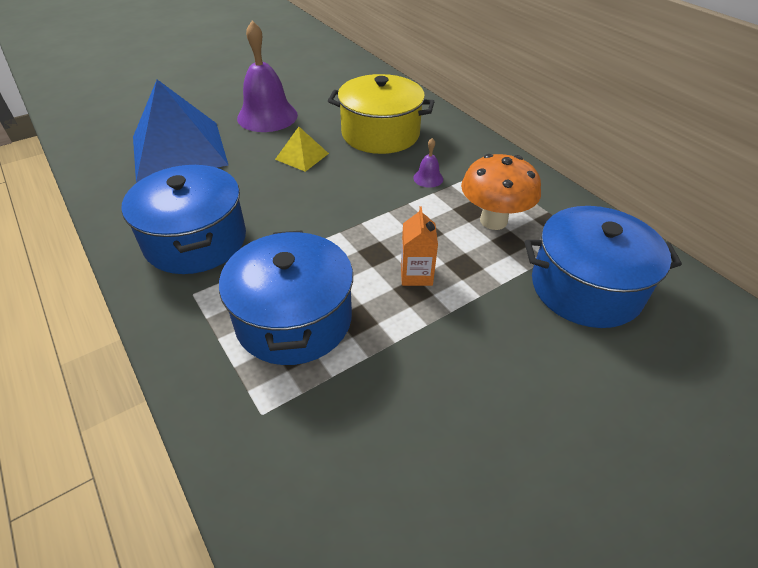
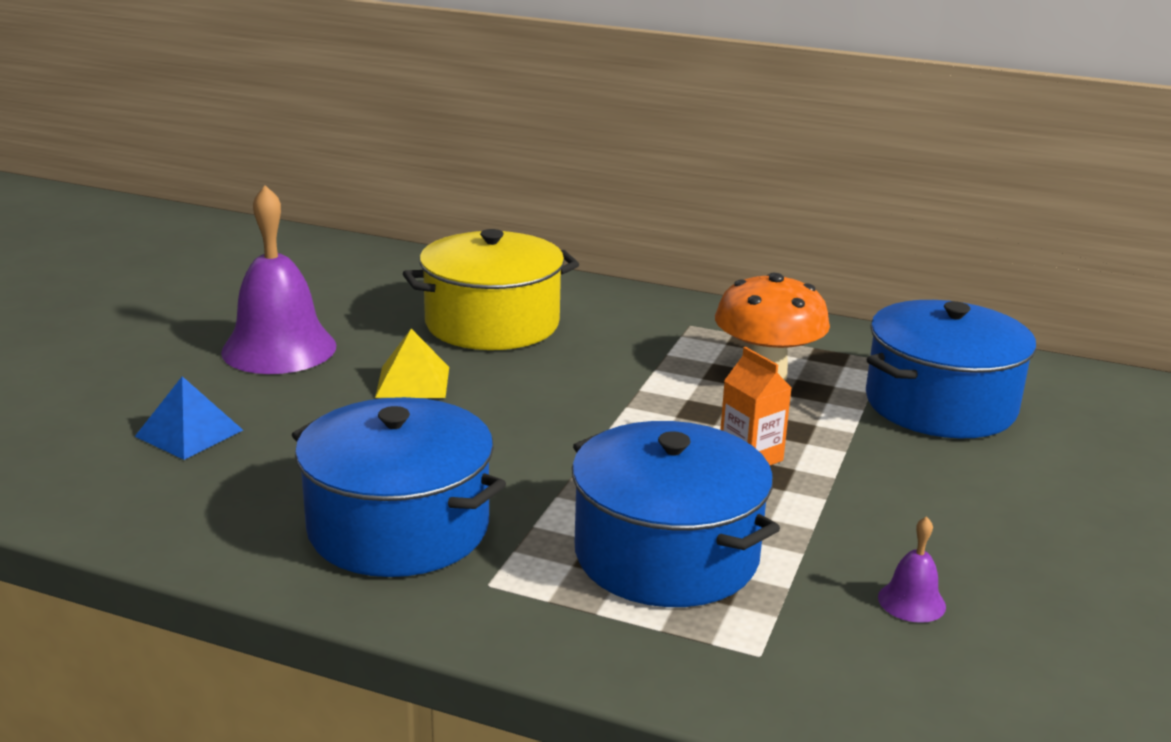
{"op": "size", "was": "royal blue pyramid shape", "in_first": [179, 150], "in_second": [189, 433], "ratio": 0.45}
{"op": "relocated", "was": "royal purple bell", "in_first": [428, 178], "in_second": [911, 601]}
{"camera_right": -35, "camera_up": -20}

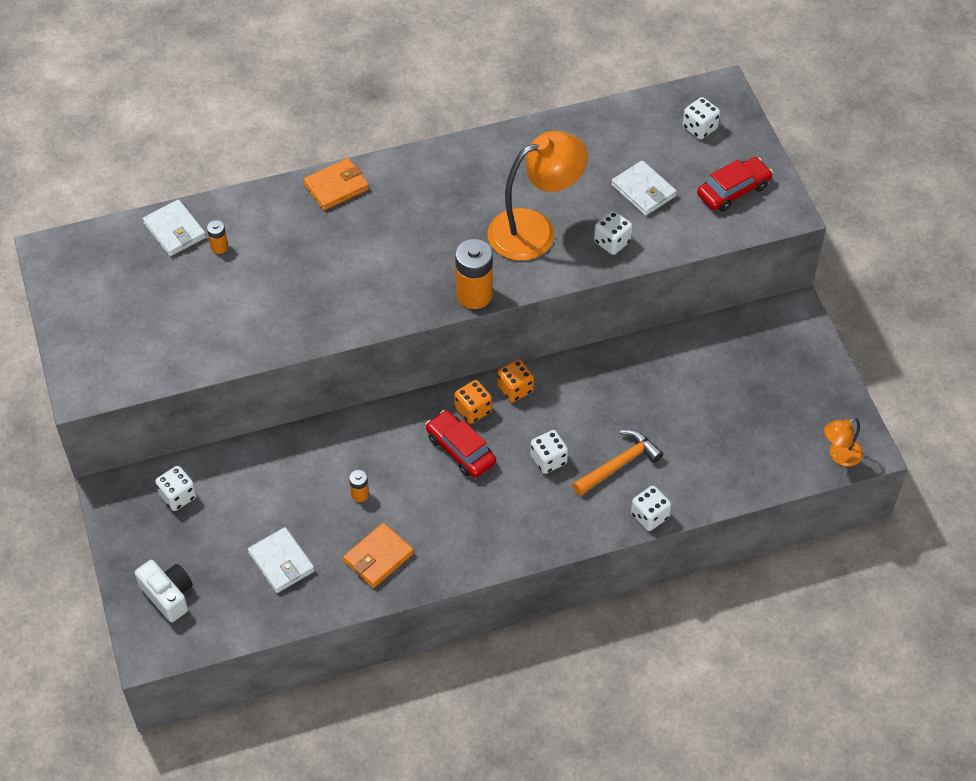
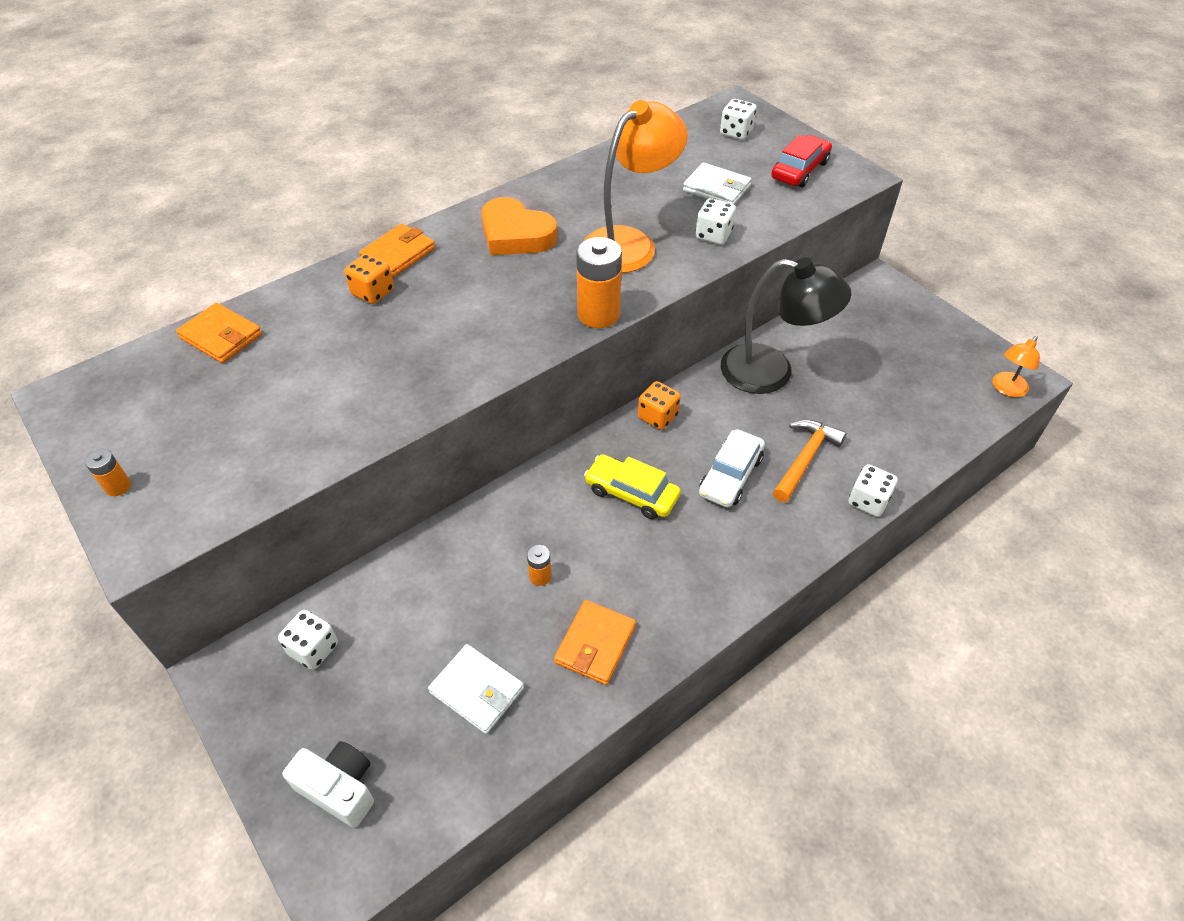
{"op": "relocated", "was": "orange battery", "in_first": [219, 247], "in_second": [118, 487]}
{"op": "colour", "was": "pure white wallet", "now": "orange wallet", "in_first": [174, 231], "in_second": [221, 336]}
{"op": "relocated", "was": "orange dice", "in_first": [473, 410], "in_second": [373, 292]}
{"op": "appeared", "now": "orange love heart", "in_second": [516, 235]}
{"op": "colour", "was": "crimson automobile", "now": "yellow automobile", "in_first": [460, 450], "in_second": [631, 493]}
{"op": "exchanged", "was": "pure white dice", "now": "pure white automobile", "in_first": [548, 460], "in_second": [730, 476]}
{"op": "appeared", "now": "black lamp", "in_second": [771, 372]}
{"camera_right": -20, "camera_up": -5}

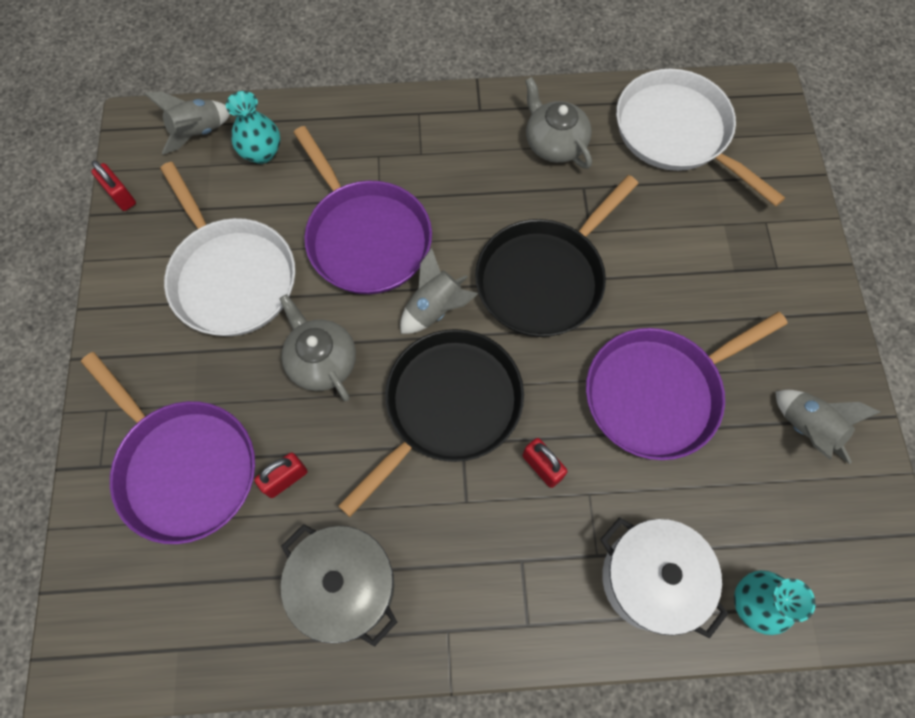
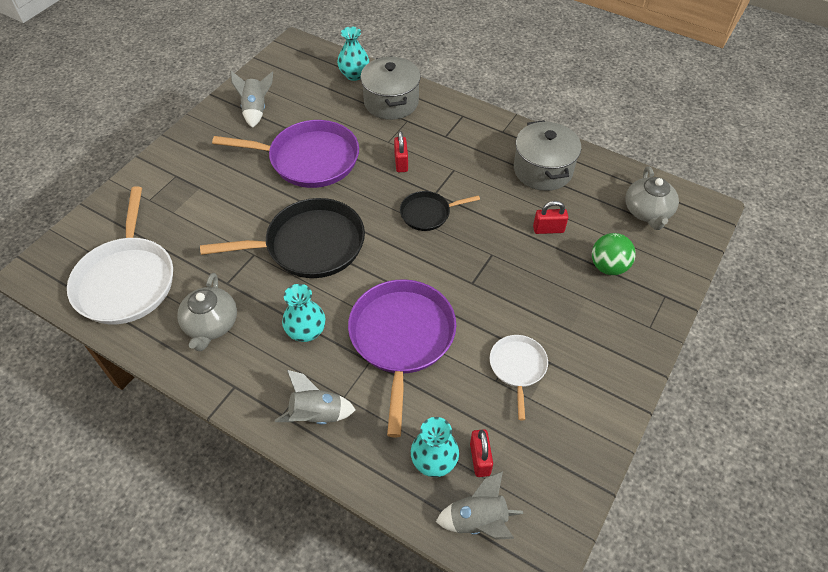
{"op": "relocated", "was": "gray toy rocket", "in_first": [435, 309], "in_second": [316, 414]}
{"op": "appeared", "now": "teal flower vase", "in_second": [306, 332]}
{"op": "colour", "was": "pure white cooking pot", "now": "gray cooking pot", "in_first": [650, 579], "in_second": [391, 102]}
{"op": "size", "was": "black skillet", "in_first": [448, 406], "in_second": [428, 213], "ratio": 0.53}
{"op": "relocated", "was": "crimson padlock", "in_first": [121, 196], "in_second": [480, 459]}
{"op": "size", "was": "pure white skillet", "in_first": [232, 277], "in_second": [517, 367], "ratio": 0.53}
{"op": "exchanged", "was": "royal purple skillet", "now": "emerald ball", "in_first": [184, 467], "in_second": [608, 266]}
{"op": "relocated", "was": "gray china teapot", "in_first": [321, 361], "in_second": [647, 212]}
{"camera_right": -145, "camera_up": -15}

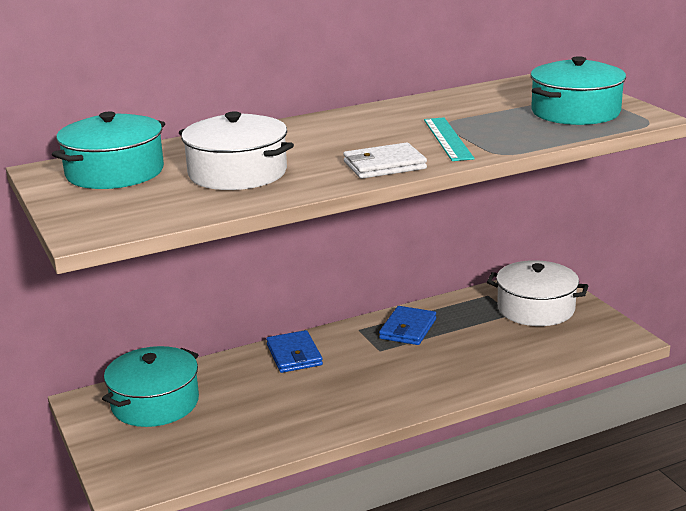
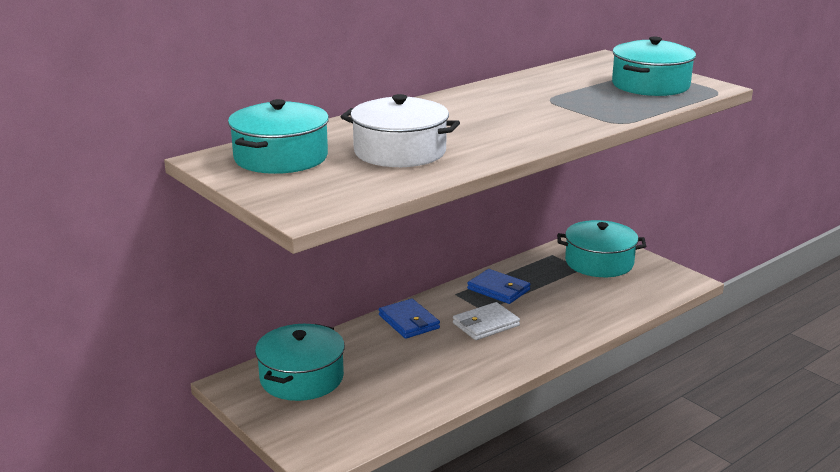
{"op": "relocated", "was": "pure white wallet", "in_first": [384, 165], "in_second": [485, 324]}
{"op": "spun", "was": "royal blue wallet", "in_first": [408, 329], "in_second": [498, 289], "clockwise": -60}
{"op": "colour", "was": "pure white cooking pot", "now": "teal cooking pot", "in_first": [536, 308], "in_second": [599, 262]}
{"op": "missing", "was": "teal straightedge", "in_first": [447, 139]}
{"camera_right": -15, "camera_up": 0}

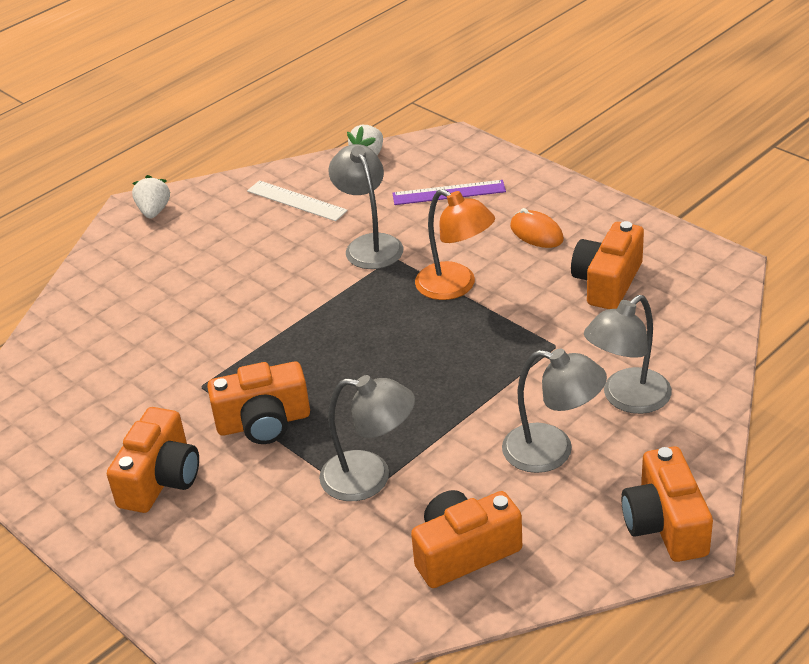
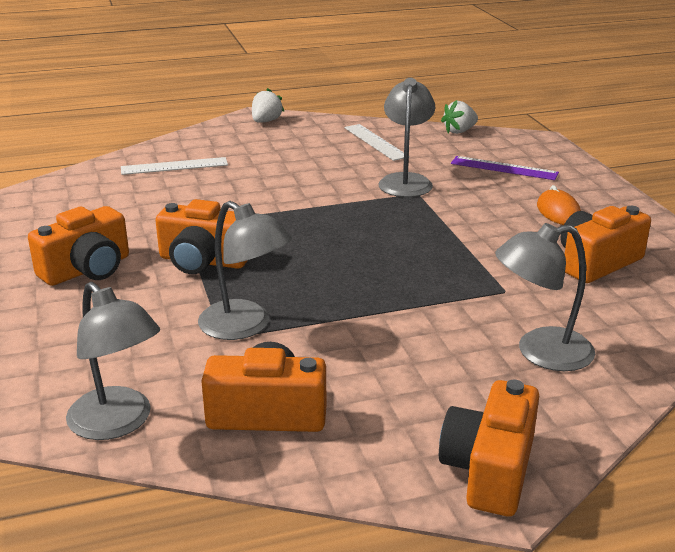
{"op": "relocated", "was": "gray lamp", "in_first": [552, 451], "in_second": [118, 423]}
{"op": "appeared", "now": "pure white straightedge", "in_second": [174, 166]}
{"op": "missing", "was": "orange lamp", "in_first": [455, 287]}
{"camera_right": 25, "camera_up": -10}

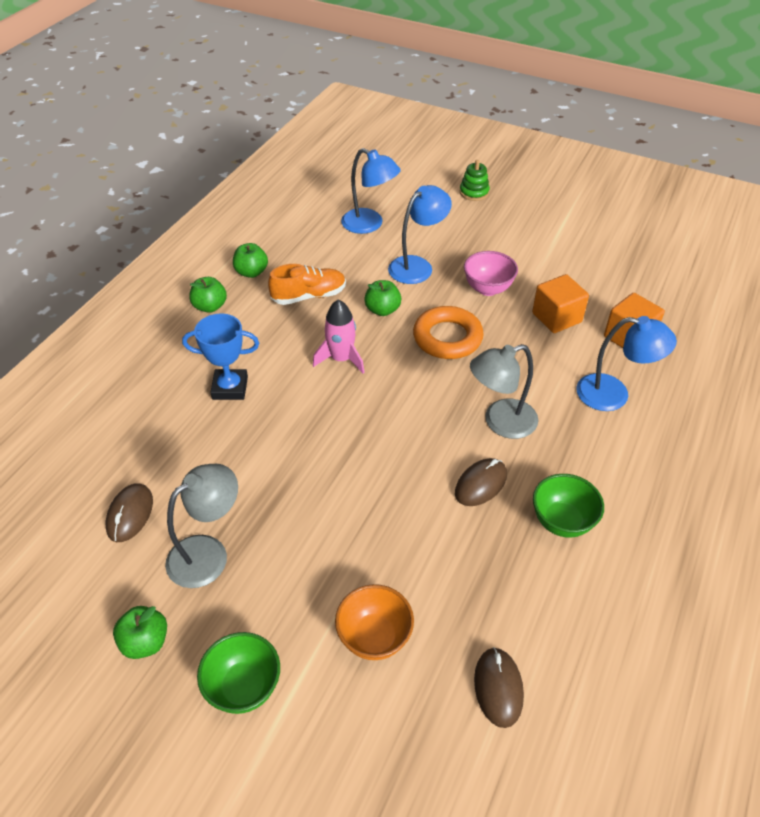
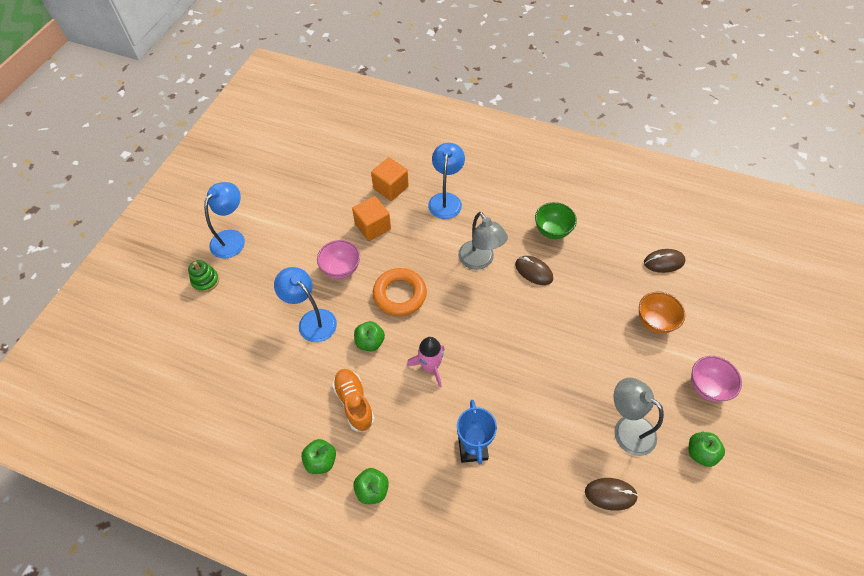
{"op": "relocated", "was": "royal blue lamp", "in_first": [369, 224], "in_second": [232, 238]}
{"op": "colour", "was": "emerald serving bowl", "now": "pink serving bowl", "in_first": [244, 687], "in_second": [707, 387]}
{"camera_right": -95, "camera_up": 10}

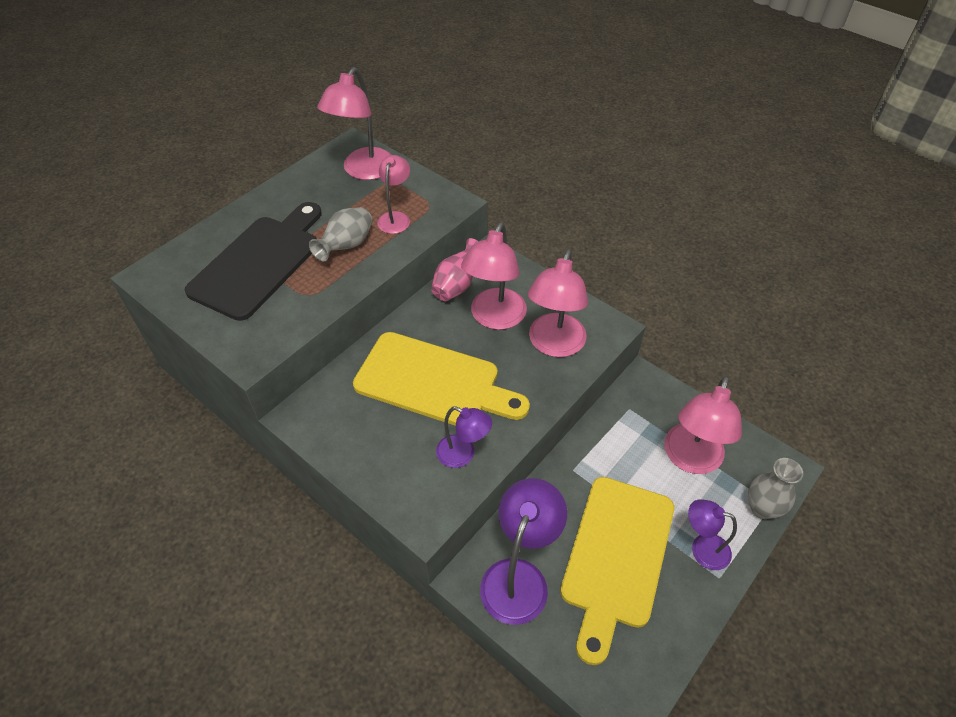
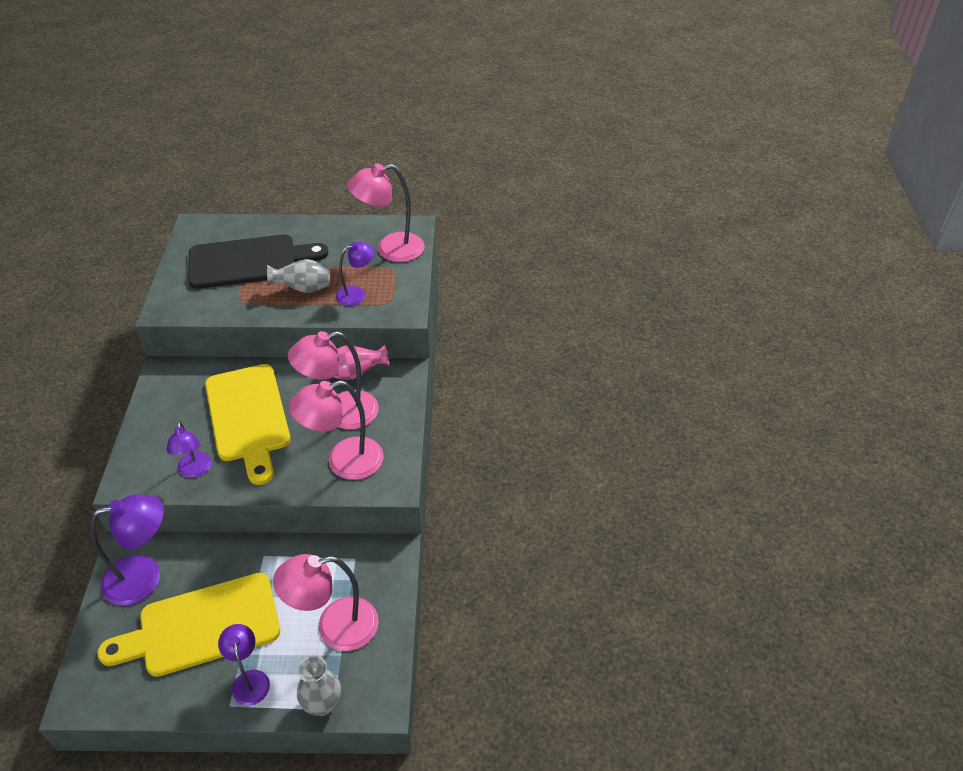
{"op": "colour", "was": "pink lamp", "now": "royal purple lamp", "in_first": [396, 218], "in_second": [357, 294]}
{"camera_right": 50, "camera_up": -5}

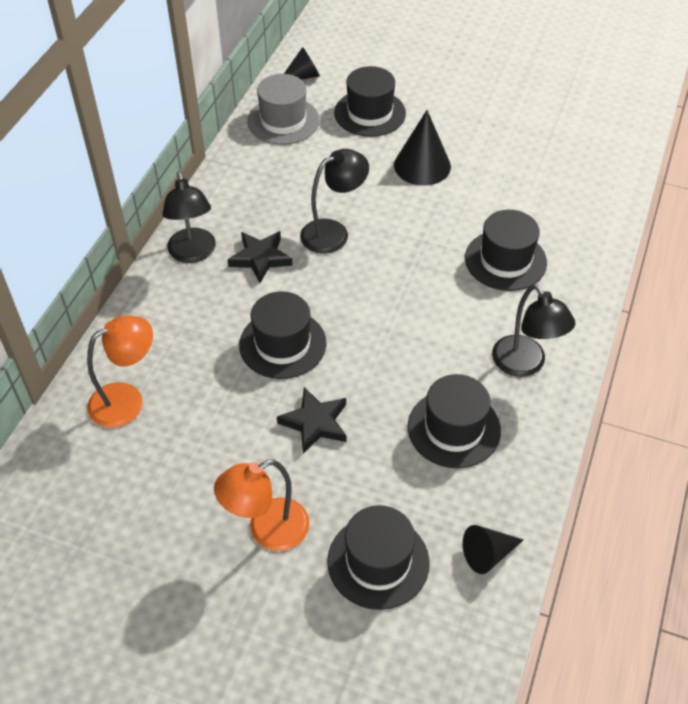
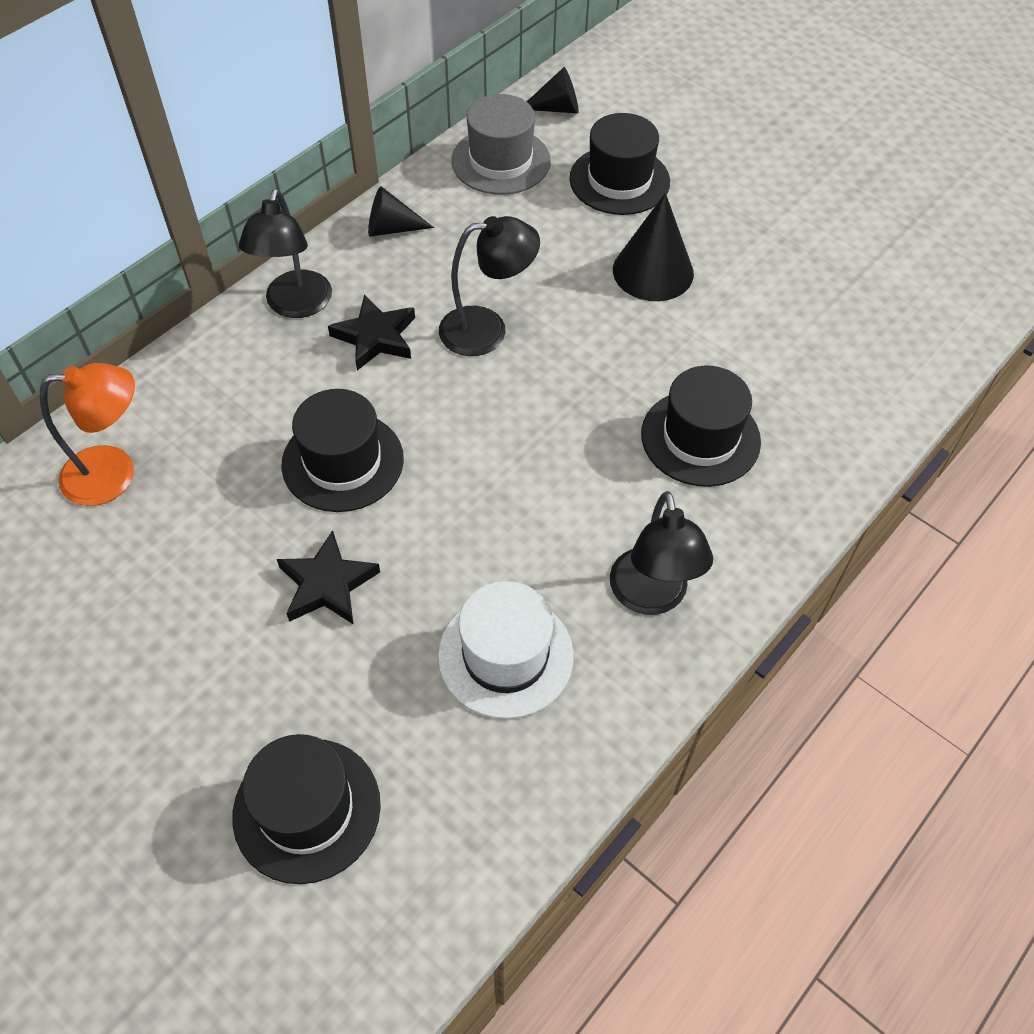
{"op": "relocated", "was": "black cone shape", "in_first": [487, 554], "in_second": [391, 228]}
{"op": "colour", "was": "black top hat", "now": "pure white top hat", "in_first": [454, 428], "in_second": [505, 656]}
{"op": "missing", "was": "orange lamp", "in_first": [267, 530]}
{"camera_right": 20, "camera_up": 5}

